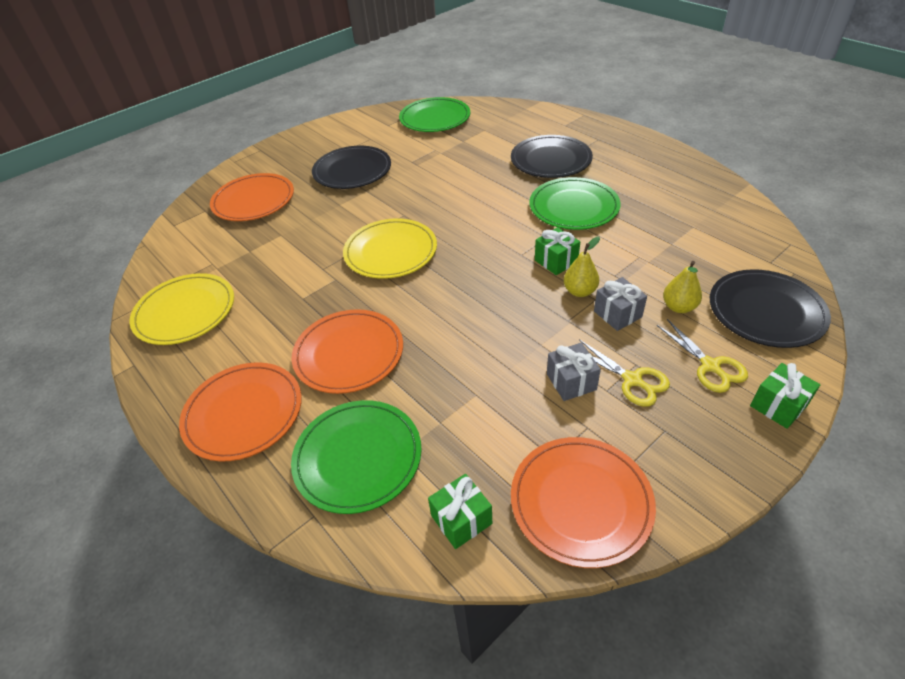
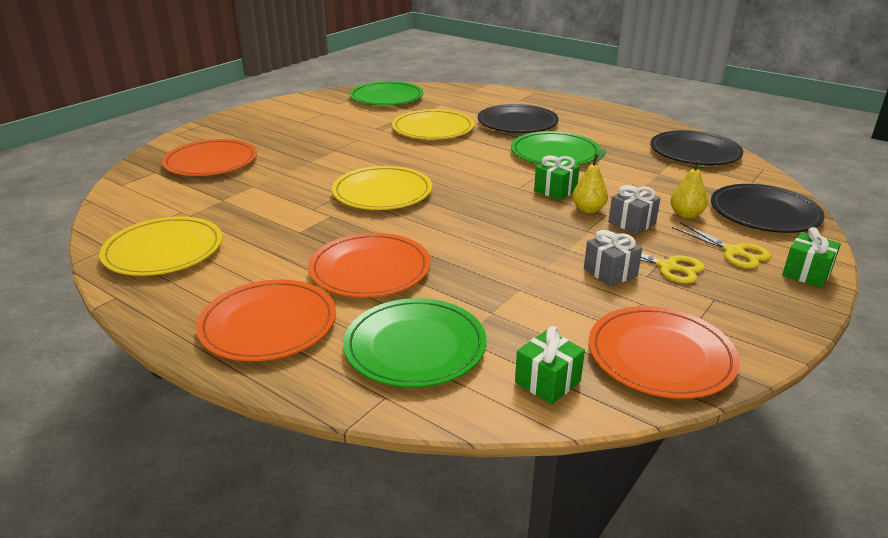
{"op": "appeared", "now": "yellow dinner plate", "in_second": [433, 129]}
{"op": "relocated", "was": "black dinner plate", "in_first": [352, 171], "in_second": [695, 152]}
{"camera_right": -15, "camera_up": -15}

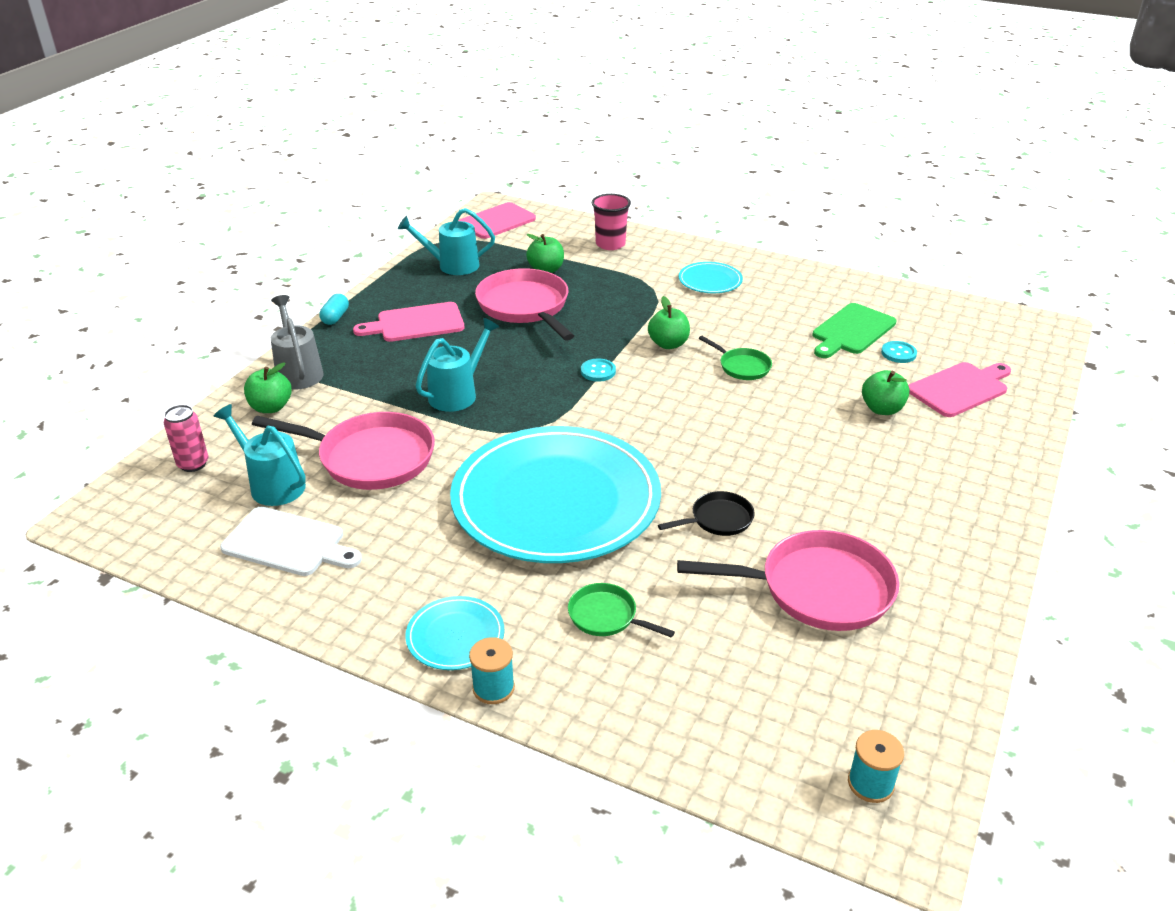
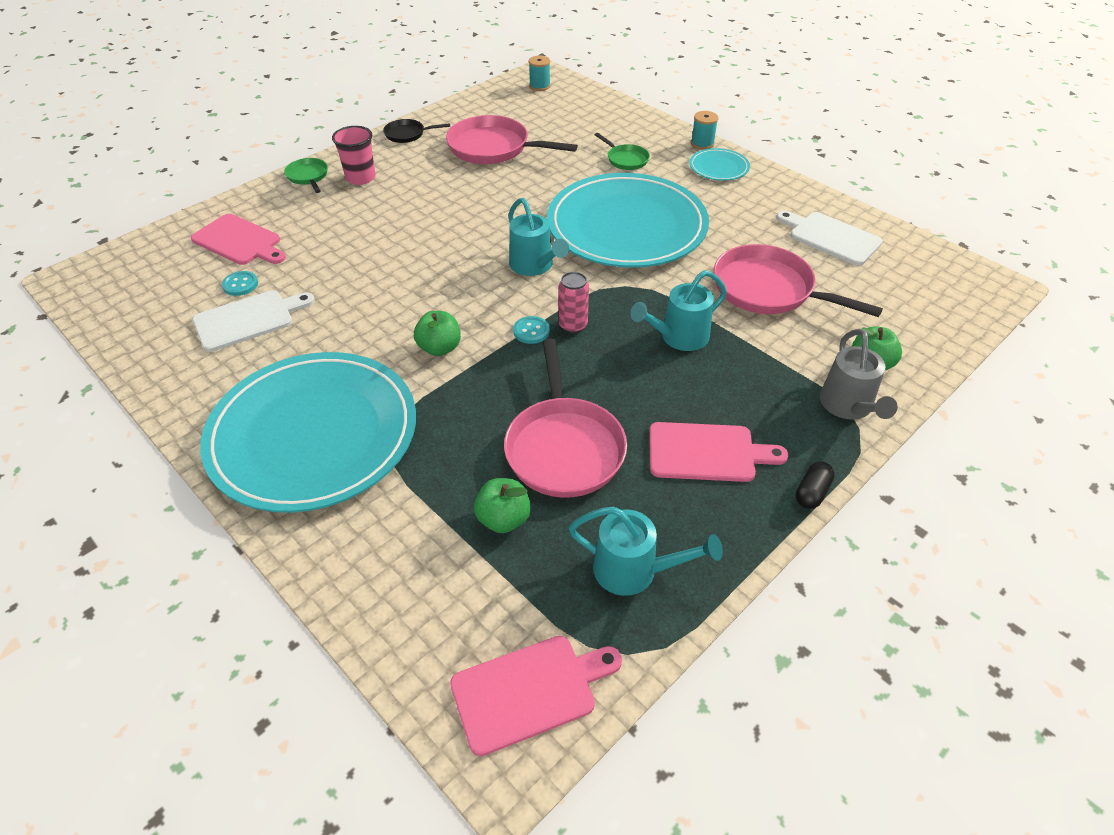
{"op": "spun", "was": "pink cutting board", "in_first": [960, 388], "in_second": [239, 241], "clockwise": -135}
{"op": "colour", "was": "emerald cutting board", "now": "pure white cutting board", "in_first": [852, 331], "in_second": [248, 319]}
{"op": "size", "was": "teal dinner plate", "in_first": [710, 281], "in_second": [313, 434], "ratio": 2.45}
{"op": "relocated", "was": "emerald skillet", "in_first": [742, 366], "in_second": [308, 176]}
{"op": "relocated", "was": "pink beaker", "in_first": [610, 244], "in_second": [360, 178]}
{"op": "relocated", "was": "black skillet", "in_first": [718, 519], "in_second": [407, 134]}
{"op": "relocated", "was": "teal sprinkling can", "in_first": [272, 484], "in_second": [535, 266]}
{"op": "relocated", "was": "pink can", "in_first": [193, 464], "in_second": [573, 325]}
{"op": "colour", "was": "teal capsule", "now": "black capsule", "in_first": [335, 317], "in_second": [812, 492]}
{"op": "missing", "was": "emerald apple fruit", "in_first": [882, 409]}
{"camera_right": -160, "camera_up": 10}

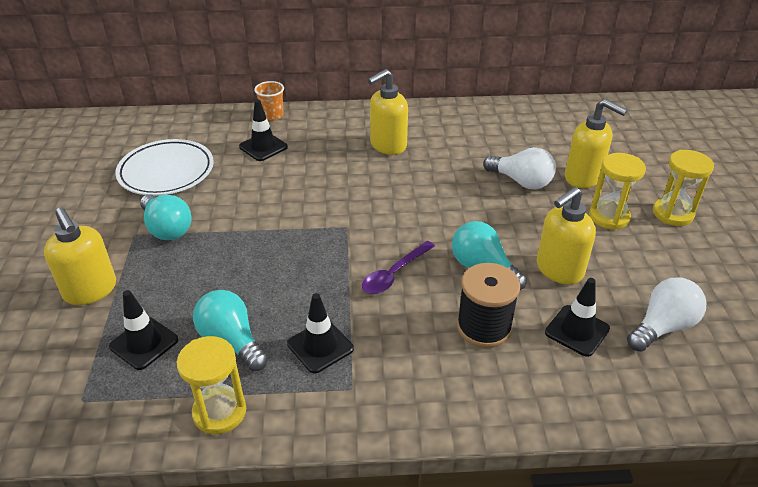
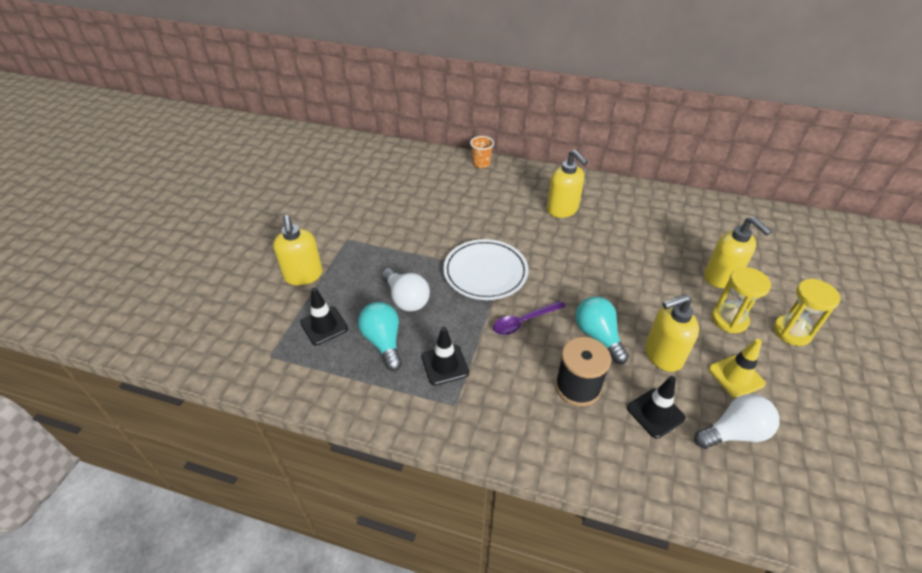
{"op": "relocated", "was": "pure white light bulb", "in_first": [521, 181], "in_second": [406, 299]}
{"op": "relocated", "was": "pure white dinner plate", "in_first": [166, 172], "in_second": [485, 273]}
{"op": "spun", "was": "yellow pump bottle", "in_first": [387, 145], "in_second": [562, 209], "clockwise": -105}
{"op": "appeared", "now": "yellow traffic cone", "in_second": [736, 376]}
{"op": "missing", "was": "teal light bulb", "in_first": [167, 229]}
{"op": "missing", "was": "yellow sandglass", "in_first": [219, 412]}
{"op": "missing", "was": "black traffic cone", "in_first": [263, 147]}
{"camera_right": 20, "camera_up": 5}

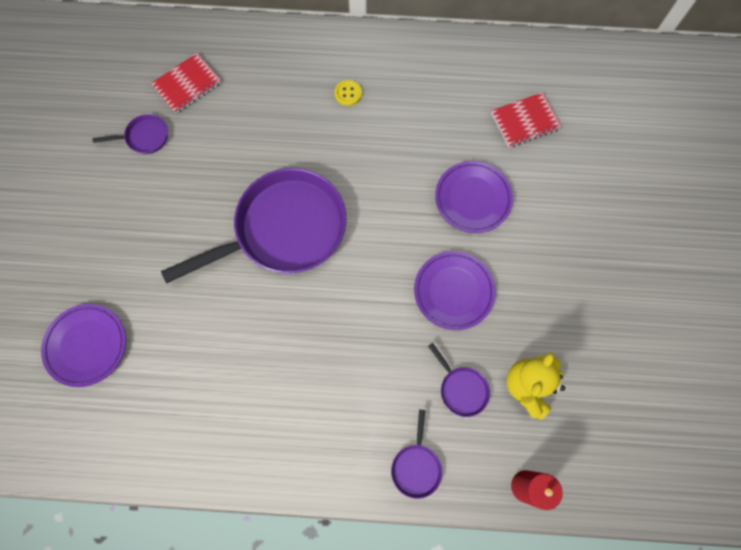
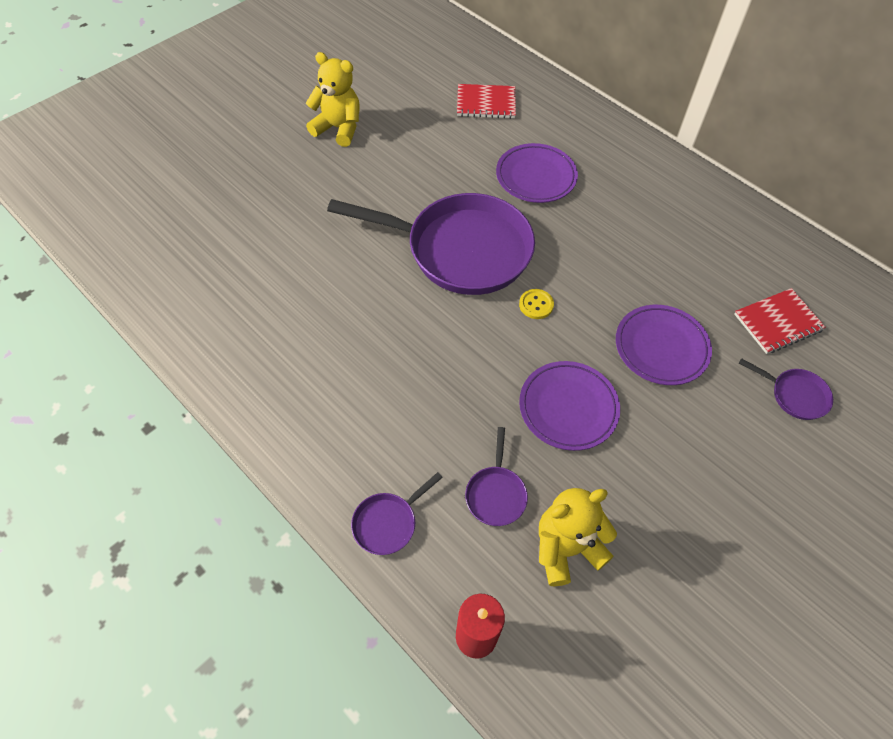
{"op": "appeared", "now": "yellow teddy bear", "in_second": [338, 128]}
{"op": "relocated", "was": "royal purple dinner plate", "in_first": [86, 346], "in_second": [536, 177]}
{"op": "relocated", "was": "yellow button", "in_first": [348, 93], "in_second": [536, 305]}
{"op": "spun", "was": "crimson notebook", "in_first": [525, 121], "in_second": [777, 322], "clockwise": -45}
{"op": "relocated", "was": "royal purple skillet", "in_first": [144, 137], "in_second": [795, 395]}
{"camera_right": 40, "camera_up": -15}

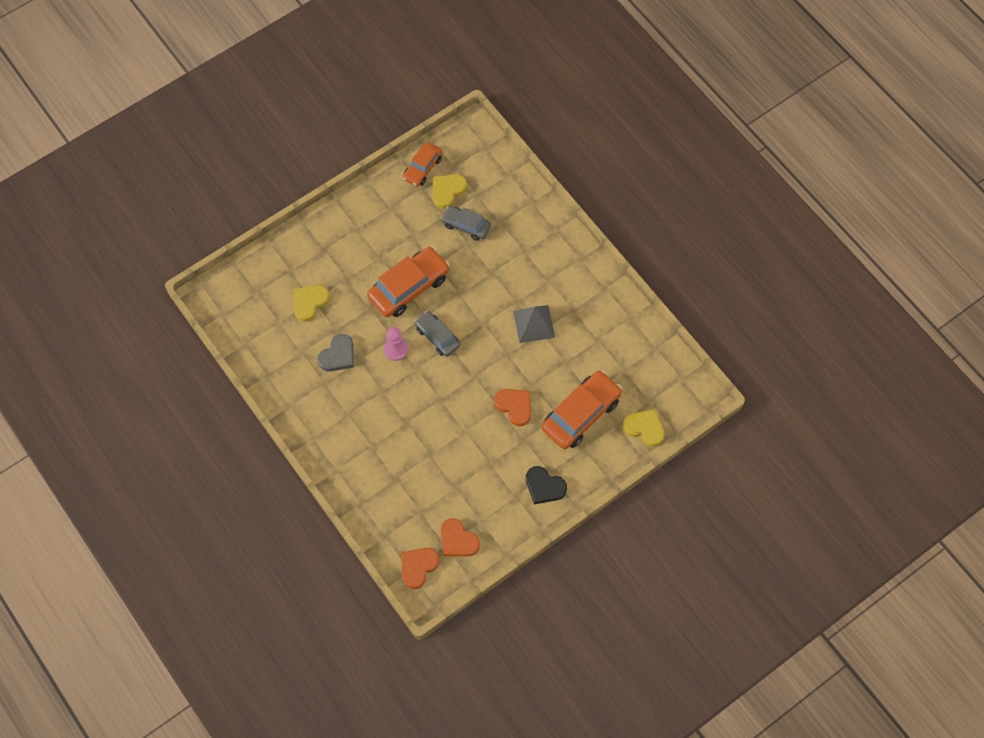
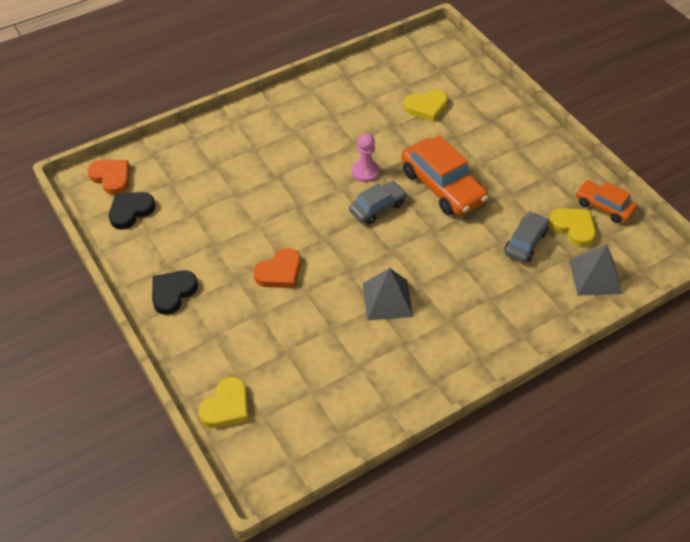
{"op": "colour", "was": "orange love heart", "now": "black love heart", "in_first": [458, 540], "in_second": [130, 211]}
{"op": "spun", "was": "yellow love heart", "in_first": [310, 303], "in_second": [426, 107], "clockwise": 120}
{"op": "appeared", "now": "gray pyramid shape", "in_second": [595, 276]}
{"op": "missing", "was": "gray love heart", "in_first": [338, 355]}
{"op": "missing", "was": "orange automobile", "in_first": [581, 414]}
{"camera_right": 95, "camera_up": -15}

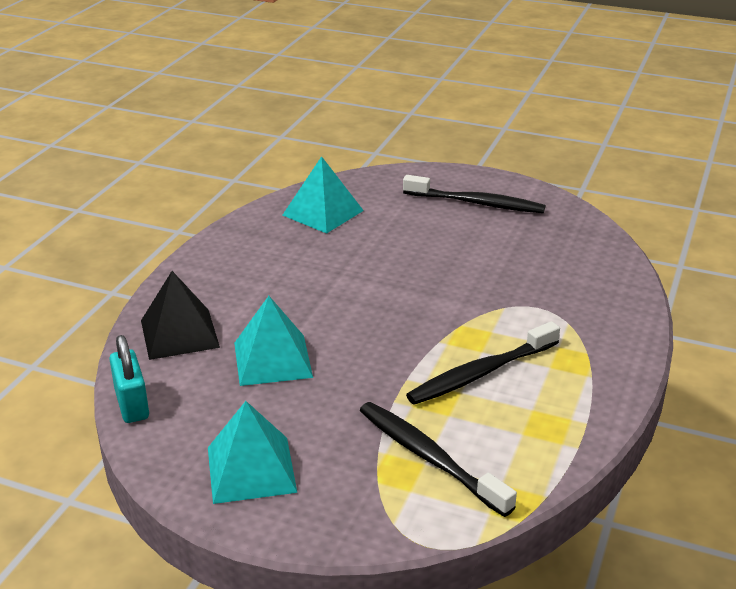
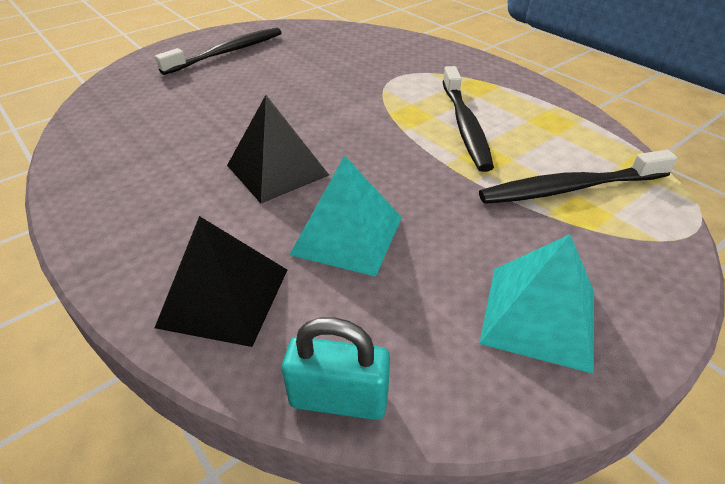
{"op": "appeared", "now": "black pyramid shape", "in_second": [277, 170]}
{"op": "missing", "was": "teal pyramid shape", "in_first": [323, 212]}
{"camera_right": -60, "camera_up": 10}

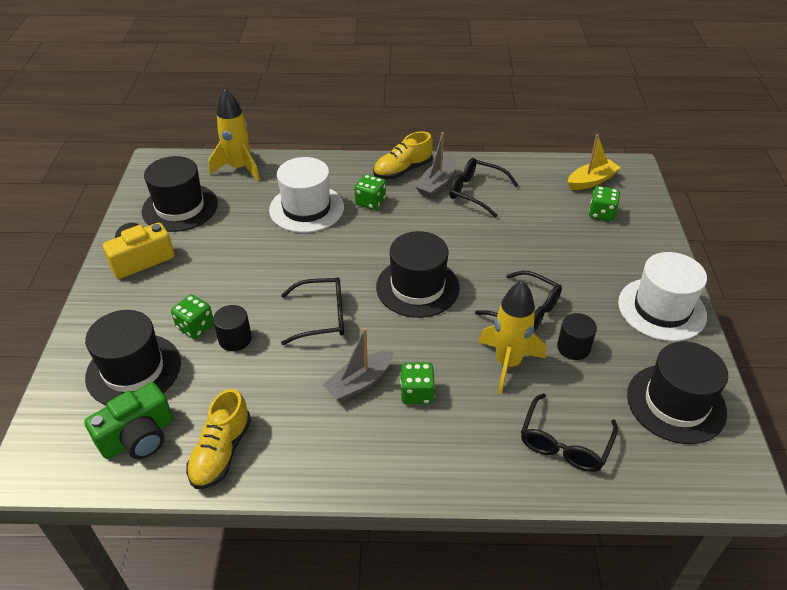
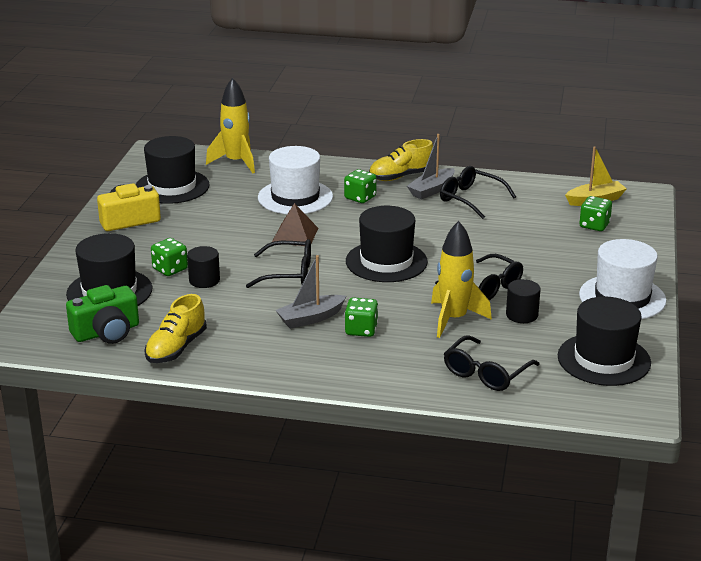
{"op": "appeared", "now": "russet pyramid shape", "in_second": [295, 235]}
{"camera_right": 10, "camera_up": -15}

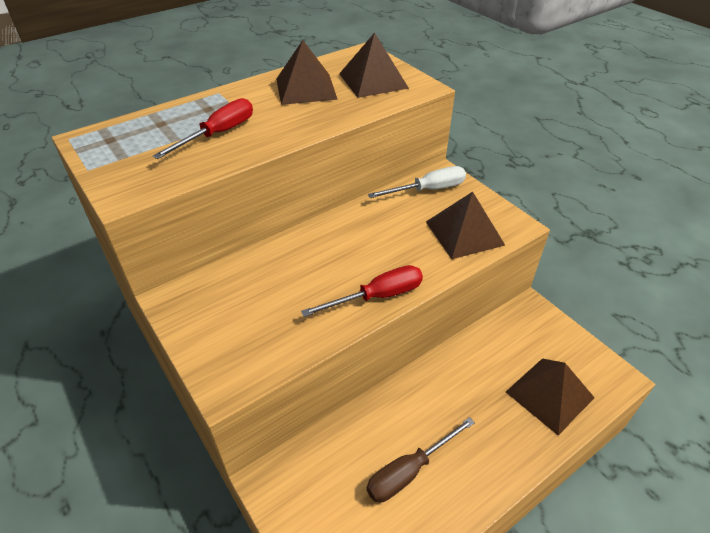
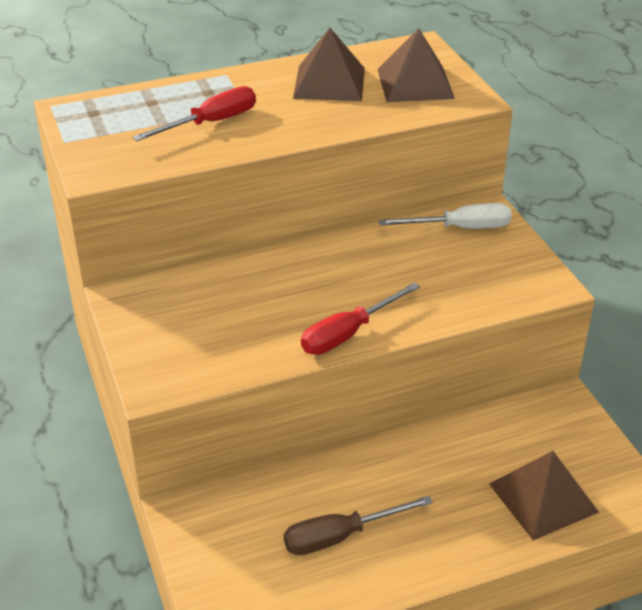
{"op": "spun", "was": "crimson hand screwdriver", "in_first": [377, 296], "in_second": [348, 334], "clockwise": 150}
{"op": "missing", "was": "russet pyramid shape", "in_first": [464, 233]}
{"camera_right": 15, "camera_up": -5}

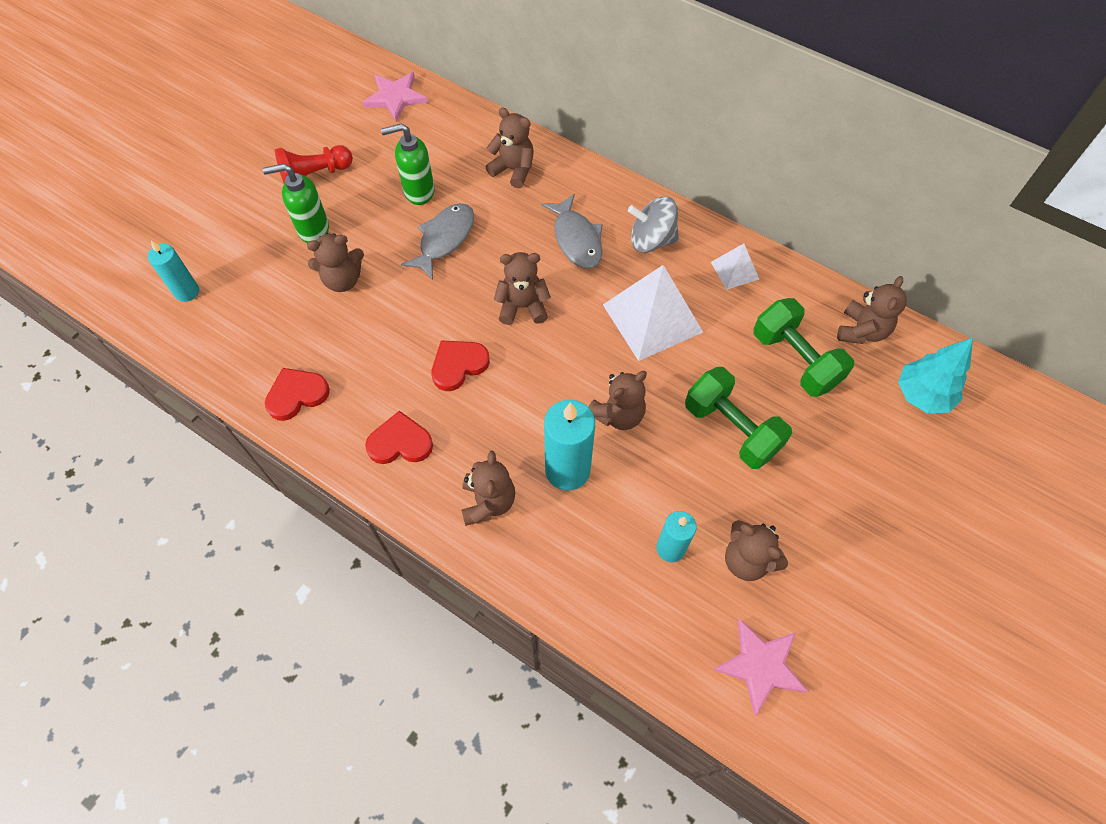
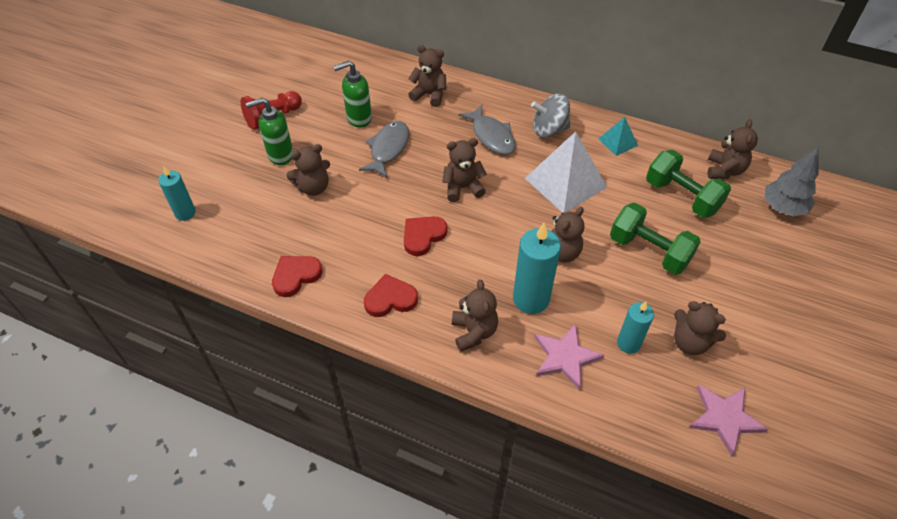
{"op": "relocated", "was": "pink five-pointed star", "in_first": [395, 97], "in_second": [565, 357]}
{"op": "colour", "was": "pure white pyramid shape", "now": "teal pyramid shape", "in_first": [734, 270], "in_second": [618, 142]}
{"op": "colour", "was": "teal toy tree", "now": "gray toy tree", "in_first": [922, 395], "in_second": [783, 208]}
{"camera_right": -10, "camera_up": -10}

